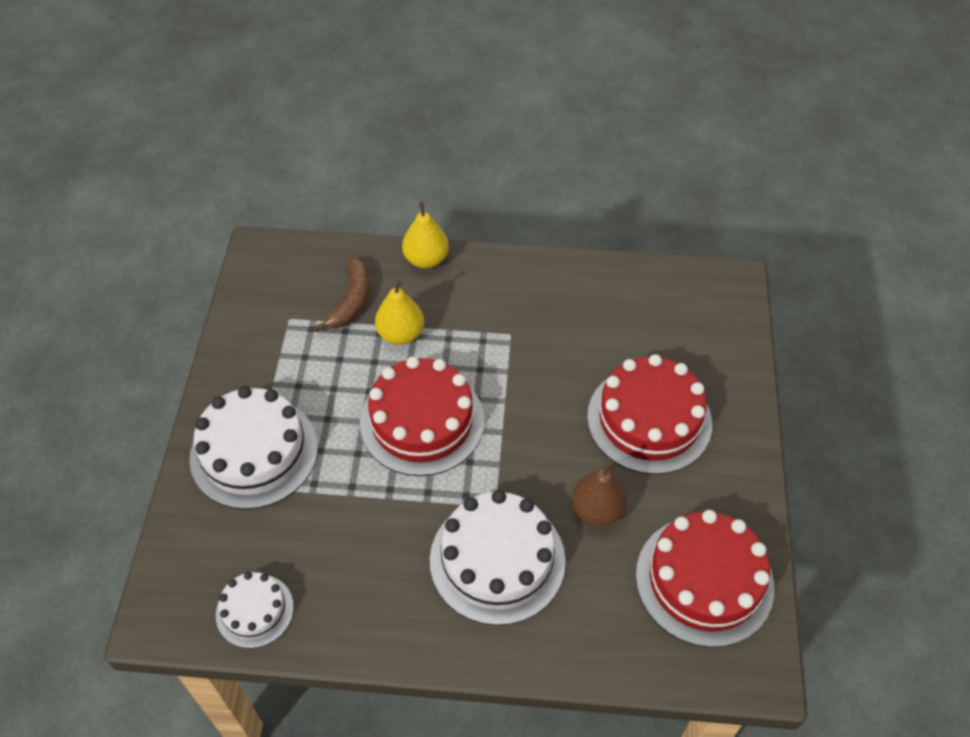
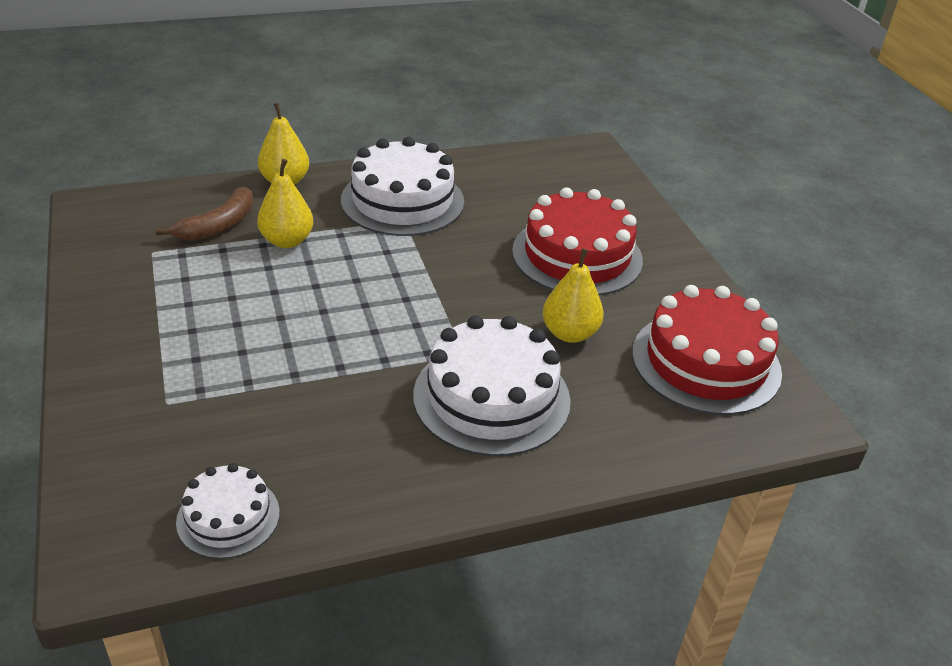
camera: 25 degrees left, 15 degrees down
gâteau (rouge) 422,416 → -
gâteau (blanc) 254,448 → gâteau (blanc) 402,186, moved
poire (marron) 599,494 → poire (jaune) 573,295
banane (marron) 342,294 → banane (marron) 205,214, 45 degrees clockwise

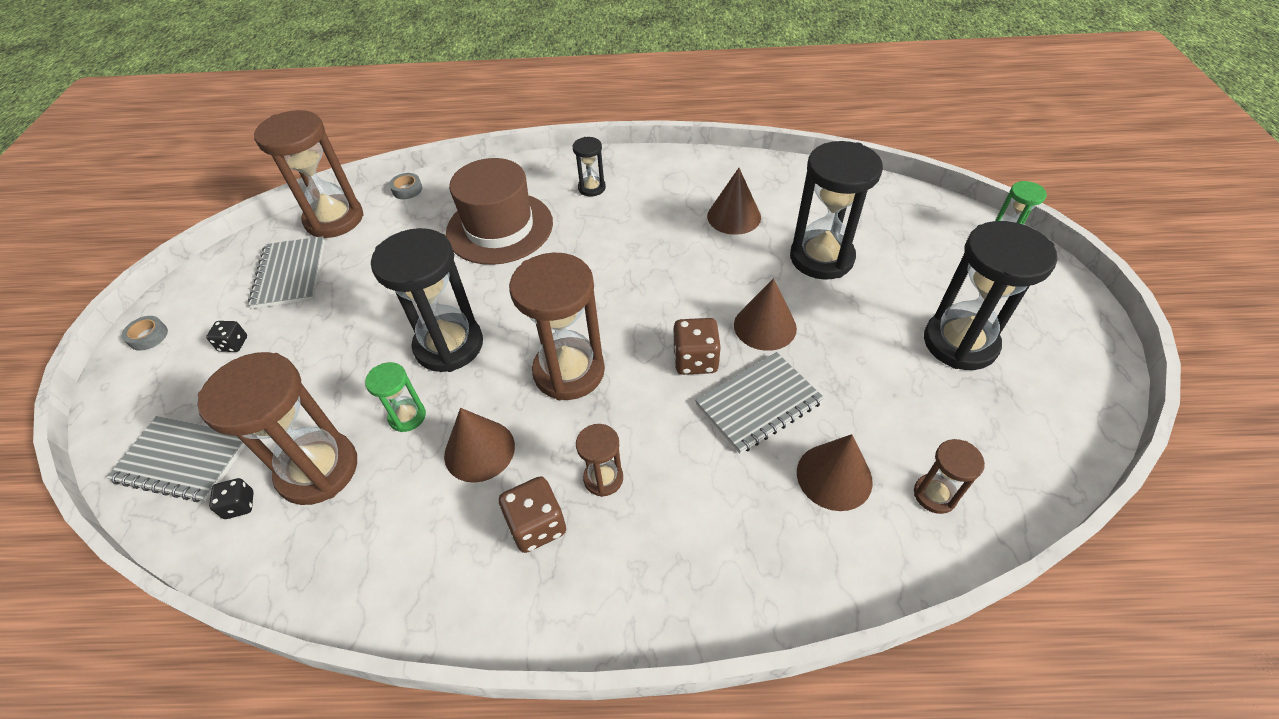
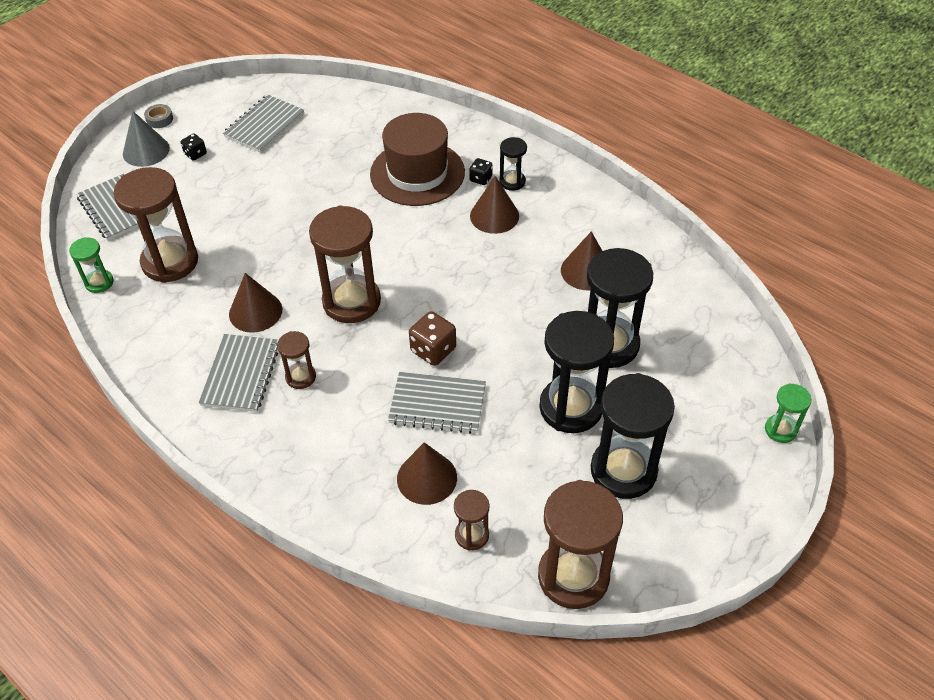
camera: 40 degrees right, 0 degrees up
ruban adhésif (gris) 405,186 → -
- → cône (gris) 146,139
dé (noir) 231,498 → dé (noir) 481,171, moved
sablier (marron) 309,174 → sablier (marron) 580,544, moved
sablier (vert) 395,397 → sablier (vert) 91,265, moved
sablier (noir) 427,300 → sablier (noir) 576,372, moved
cône (marron) 765,314 → cône (marron) 494,205, moved
dé (marron) 532,514 → carnet (gris) 238,373

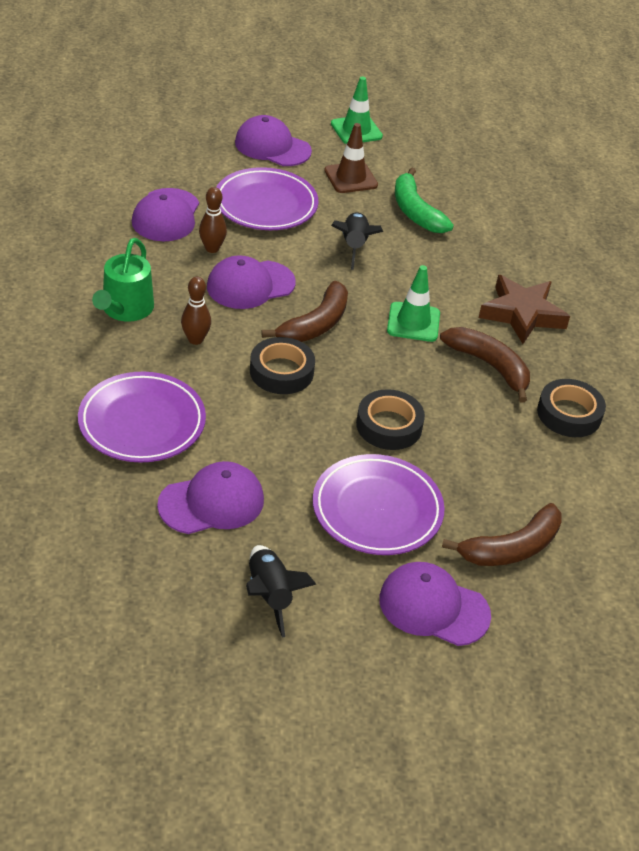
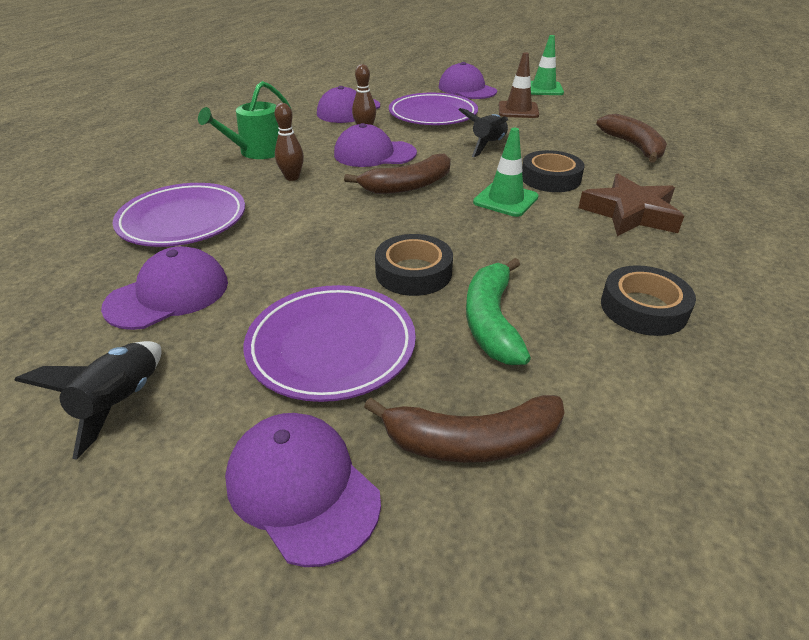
camera: 30 degrees right, 5 degrees down
ruban adhésif (noir) 282,365 → ruban adhésif (noir) 553,171, moved
banane (vert) 424,200 → banane (vert) 498,311, moved
banane (marron) 485,365 → banane (marron) 631,138, moved
casquette (violet) 210,497 → casquette (violet) 164,288, 45 degrees counterclockwise

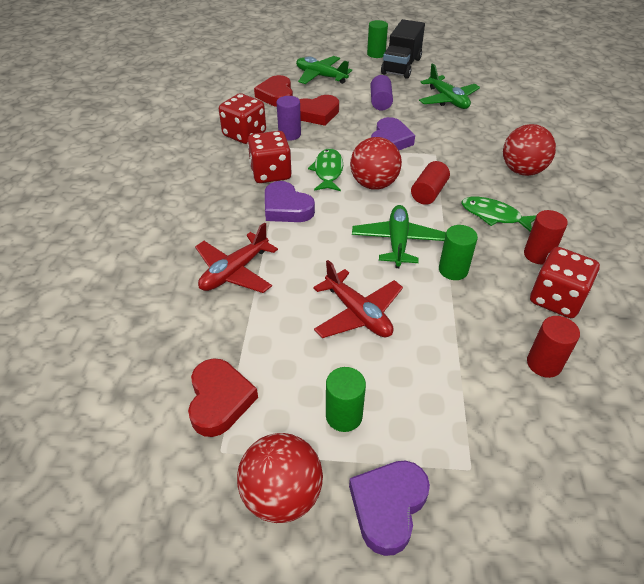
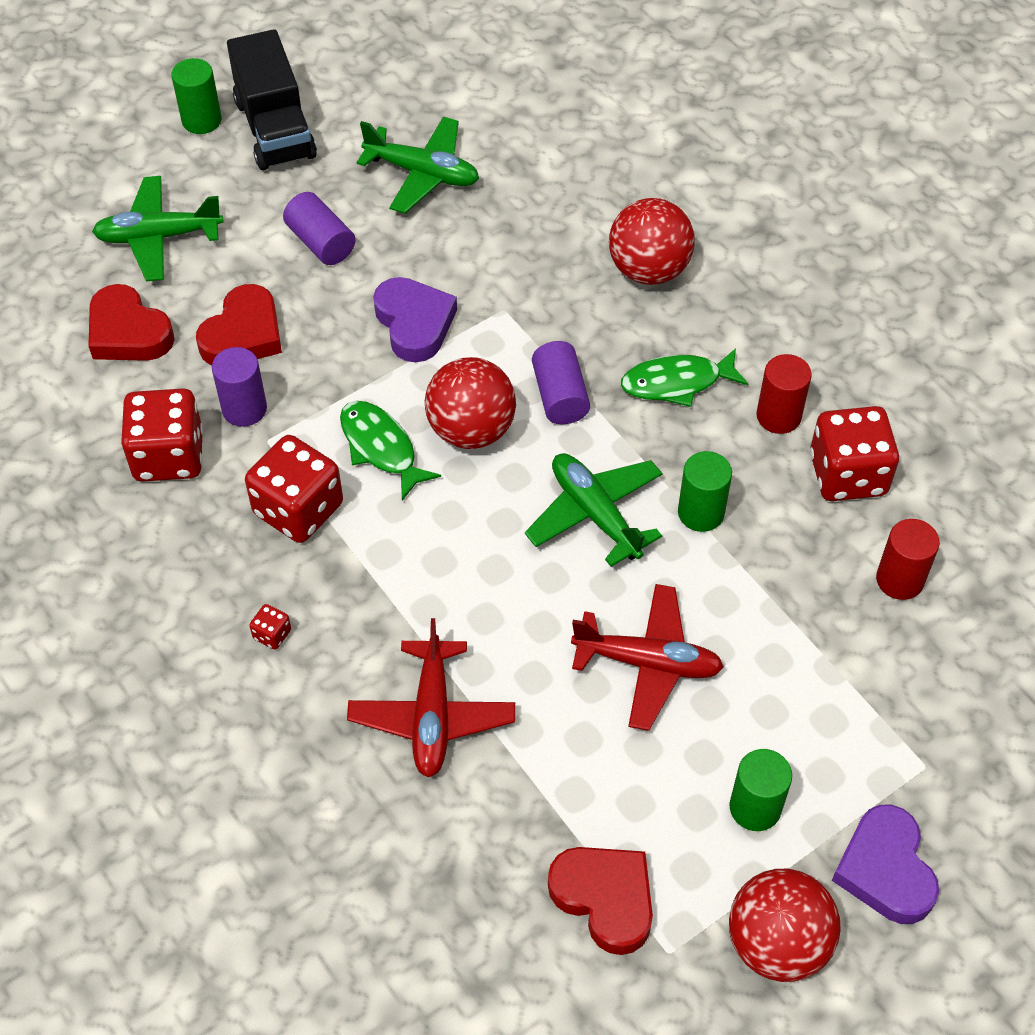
camera: 40 degrees left, 10 degrees up
cœur (violet) 290,201 → -
- → dé (rouge) 270,627
cylindre (rouge) 430,183 → cylindre (violet) 561,382

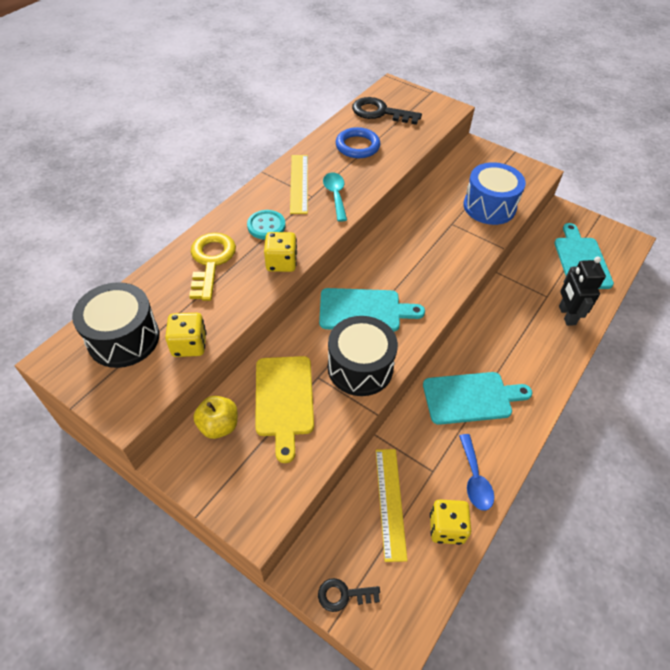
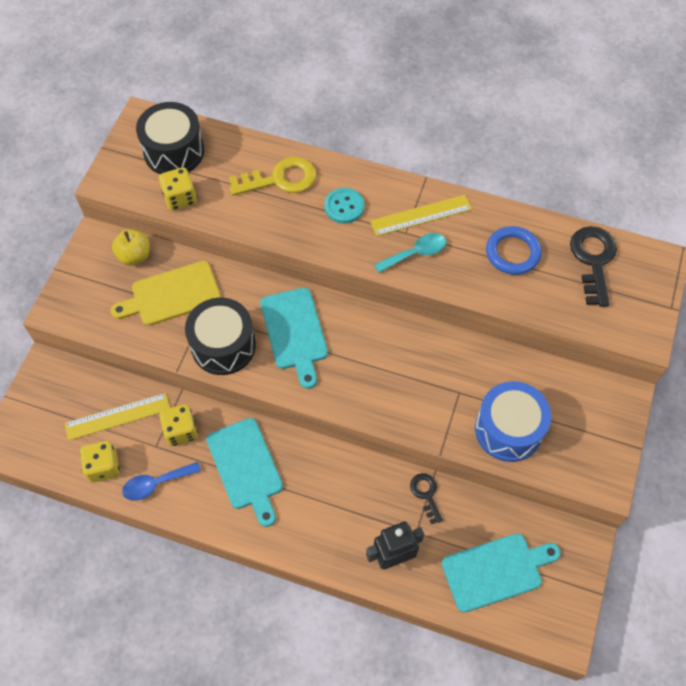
camera: 75 degrees right, 10 degrees up
dé (jaune) 280,252 → dé (jaune) 178,425, moved
clé (noir) 349,595 → clé (noir) 426,498, moved

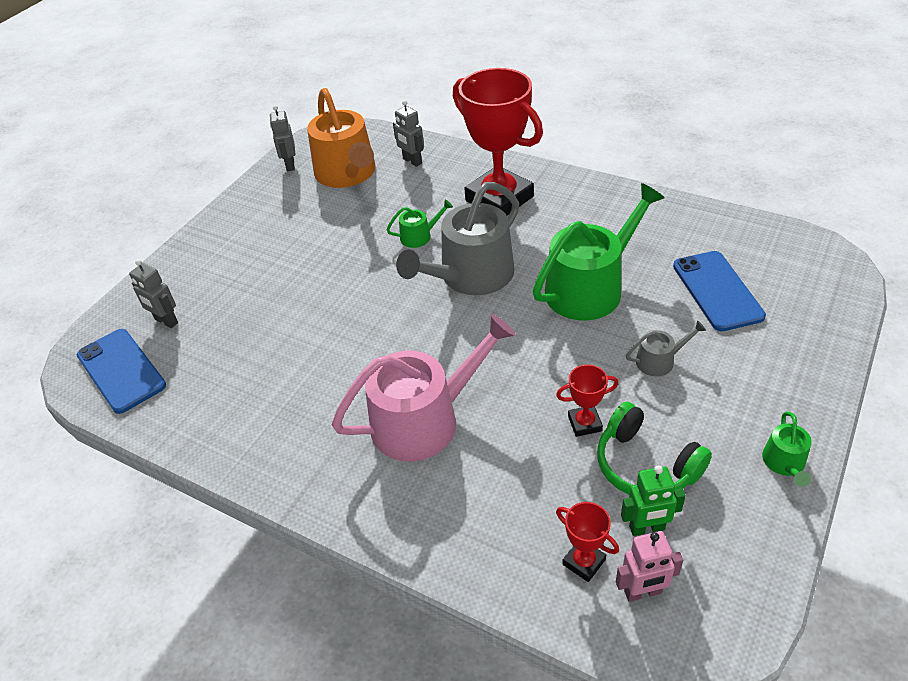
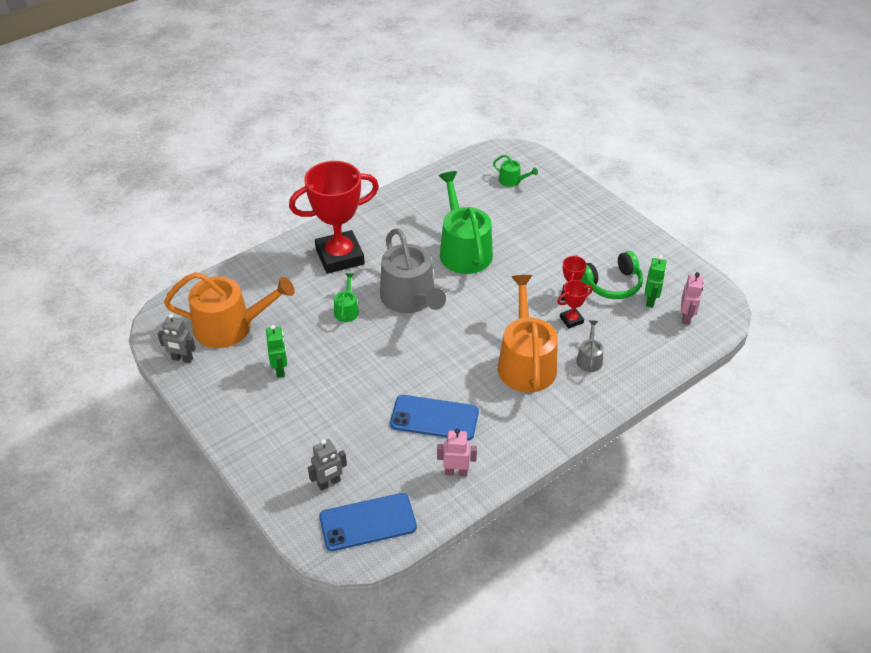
camera: 70 degrees left, 0 degrees up
robot (gris) 408,133 → -
- → robot (vert) 276,351
- → robot (rose) 457,452
trophée (rouge) 587,542 → trophée (rouge) 575,304, moved
arrosoir (gris) 666,348 → arrosoir (gris) 590,346, moved
téléphone (bleu) 719,291 → téléphone (bleu) 434,417, moved
arrosoir (vert) 787,449 → arrosoir (vert) 515,171, moved
arrosoir (rose) 424,388 → arrosoir (orange) 528,333

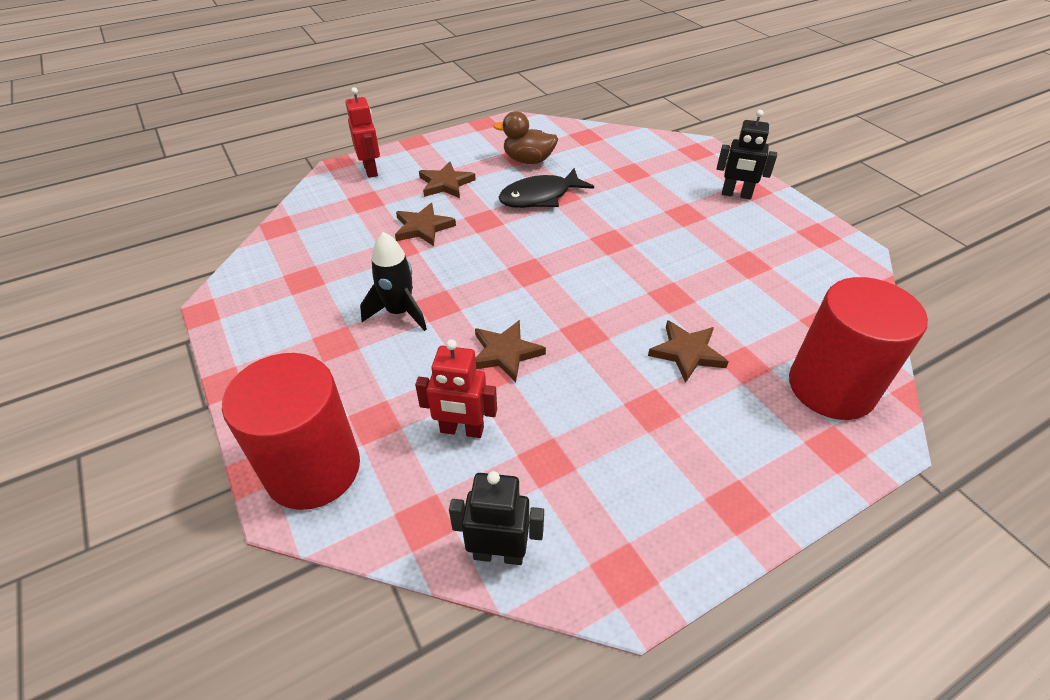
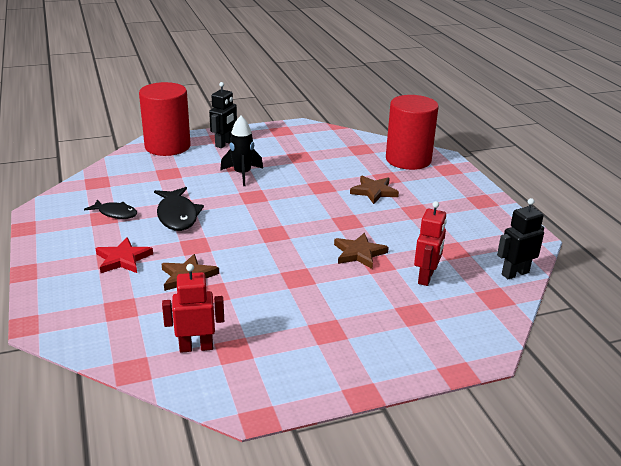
camera: 80 degrees left, 15 degrees down
cylindre (rouge) 291,431 → cylindre (rouge) 165,119, moved
robot (rouge) 362,132 → robot (rouge) 193,308, moved
fusée (noir) 393,281 → fusée (noir) 241,151, moved
canard (marron) 525,137 → poisson (noir) 110,209
étoile (marron) 447,179 → étoile (rouge) 124,255
robot (noir) 496,518 → robot (noir) 520,238, 45 degrees clockwise

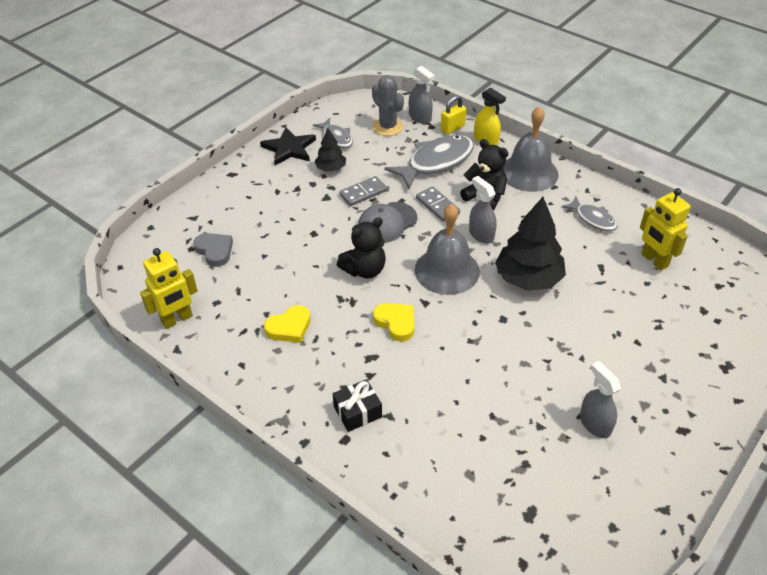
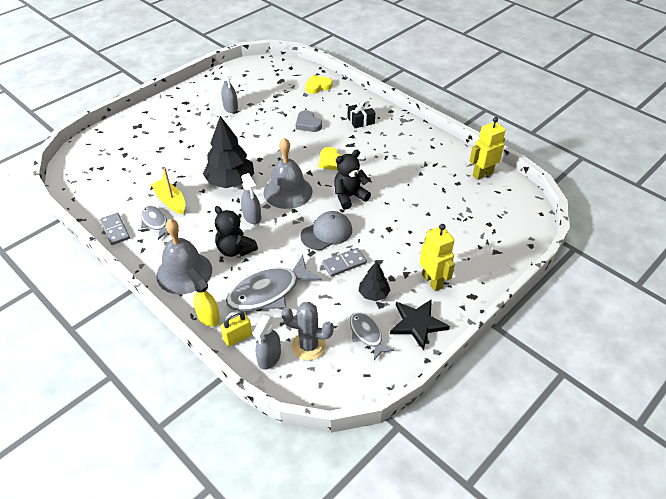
camera: 175 degrees left, 0 degrees up
- → bateau (jaune) 168,191
cœur (gris) 213,250 → cœur (gris) 309,121, moved
cœur (jaune) 287,324 → cœur (jaune) 318,84, moved
domino (gris) 438,204 → domino (gris) 115,229, moved
robot (jaune) 665,229 → robot (jaune) 437,257, moved
cactus (gris) 388,105 → cactus (gris) 307,331, 45 degrees counterclockwise
vaporisateur (gris) 422,95 → vaporisateur (gris) 267,342, 120 degrees counterclockwise

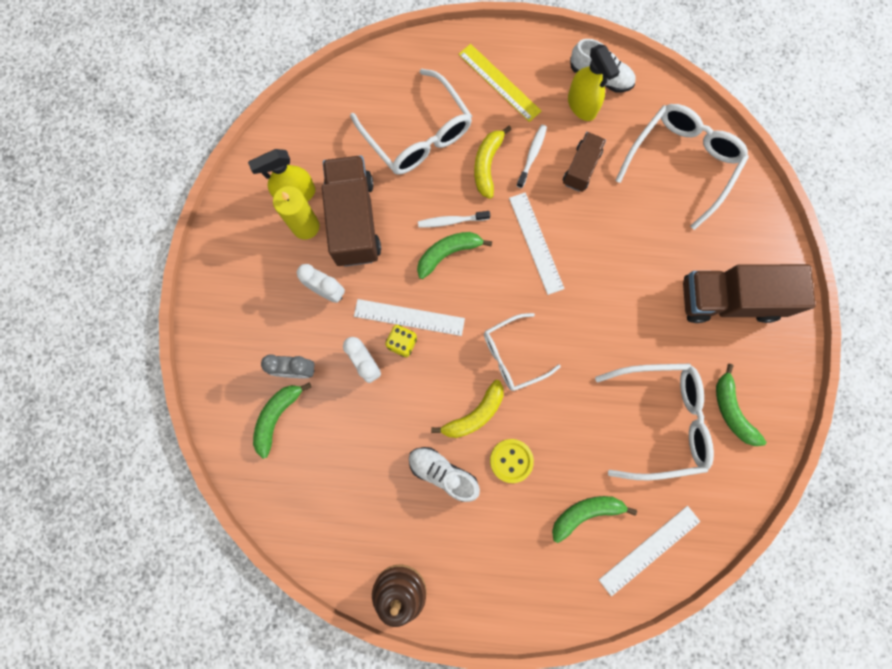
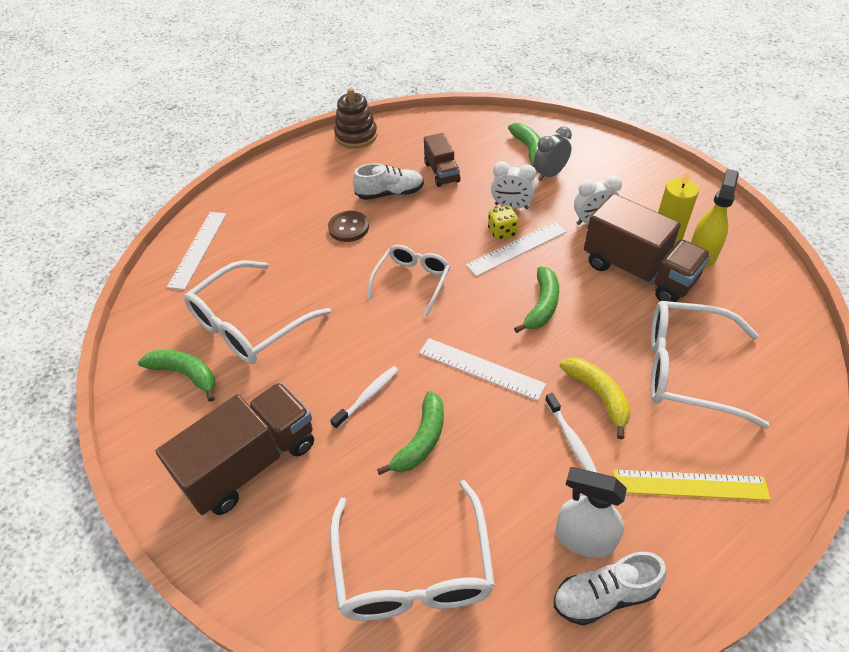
camera: 140 degrees right, 30 degrees down
banane (jaune) 467,409 → -
brosse à dents (blanc) 454,219 → brosse à dents (blanc) 364,397, moved
banane (vert) 594,519 → banane (vert) 410,433, moved
camion (marron) 584,162 → camion (marron) 442,160, moved
bouton (jaune) 512,461 → bouton (marron) 348,226
vaporisateur (jaune) 594,82 → vaporisateur (blanc) 591,512

